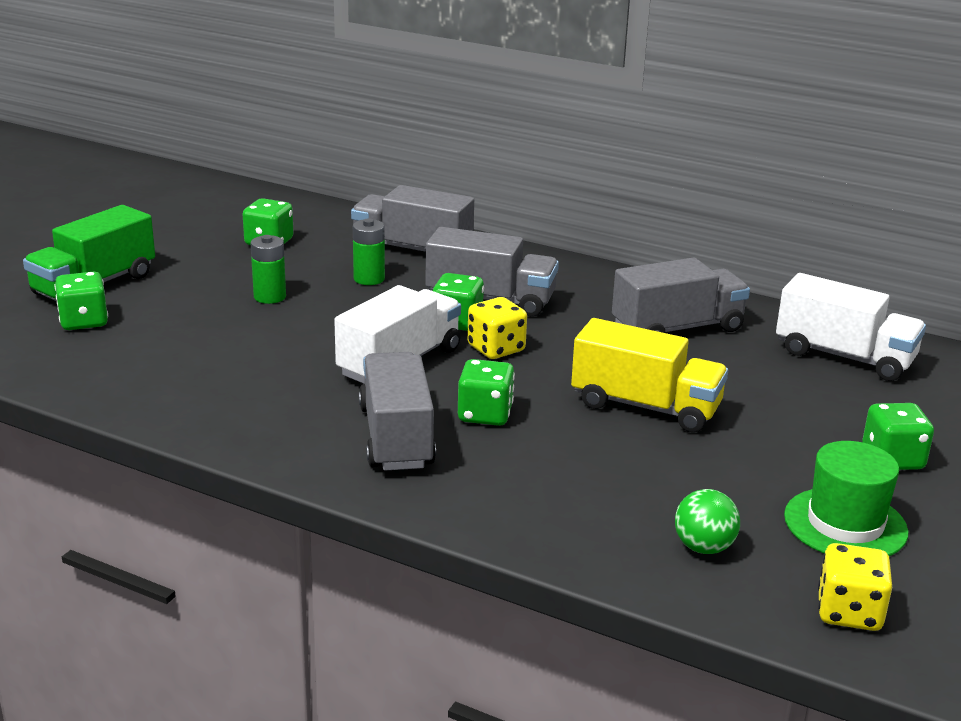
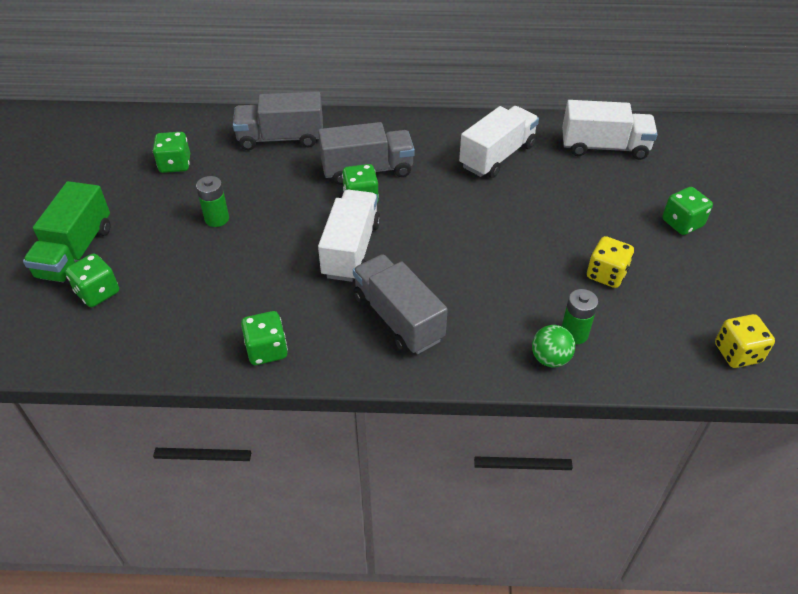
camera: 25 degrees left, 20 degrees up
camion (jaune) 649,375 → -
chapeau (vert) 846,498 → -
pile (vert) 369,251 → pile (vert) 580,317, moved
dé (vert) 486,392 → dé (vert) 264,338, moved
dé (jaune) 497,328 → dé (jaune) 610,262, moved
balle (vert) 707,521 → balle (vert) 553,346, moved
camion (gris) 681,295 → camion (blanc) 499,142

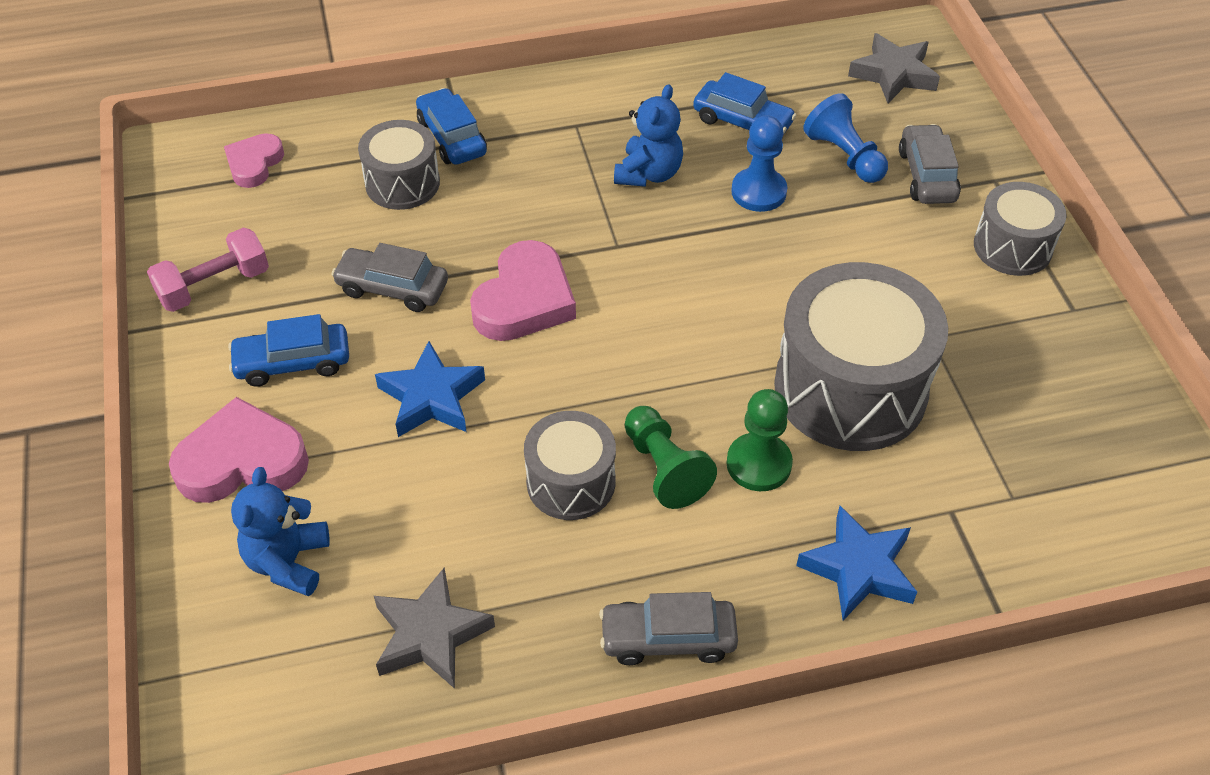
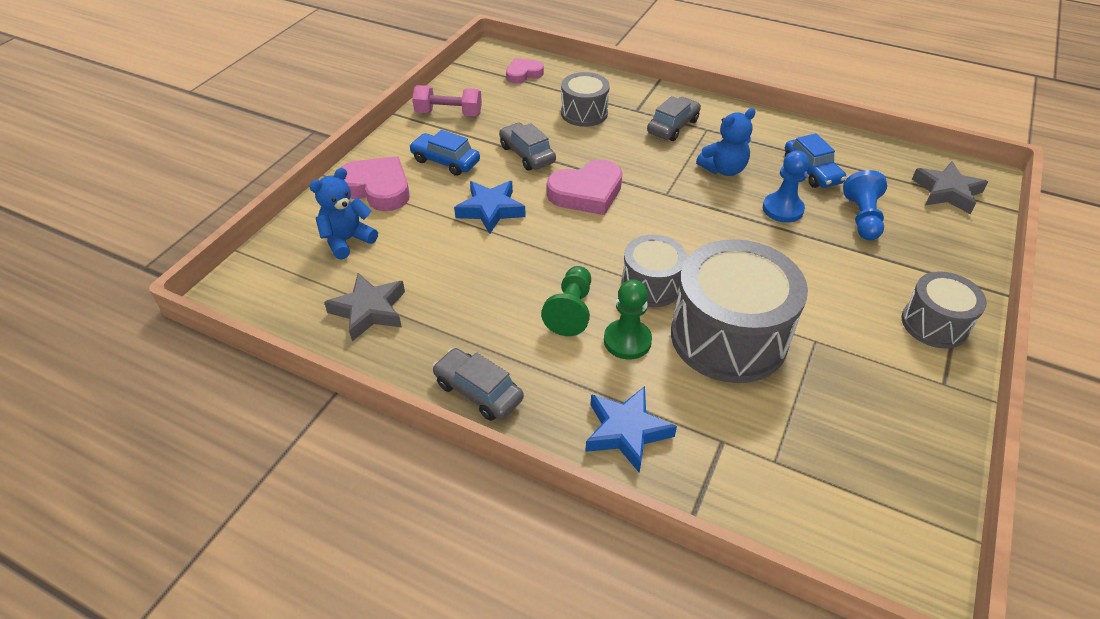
camera: 40 degrees right, 5 degrees down
voiture (bleu) 451,126 → -
tambour (gris) 570,465 → tambour (gris) 654,271, moved
voiture (gris) 930,164 → voiture (gris) 674,118, moved

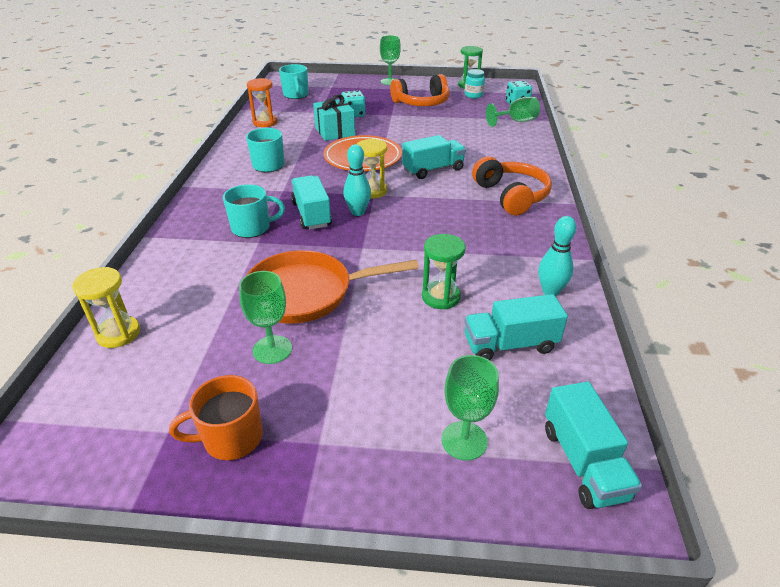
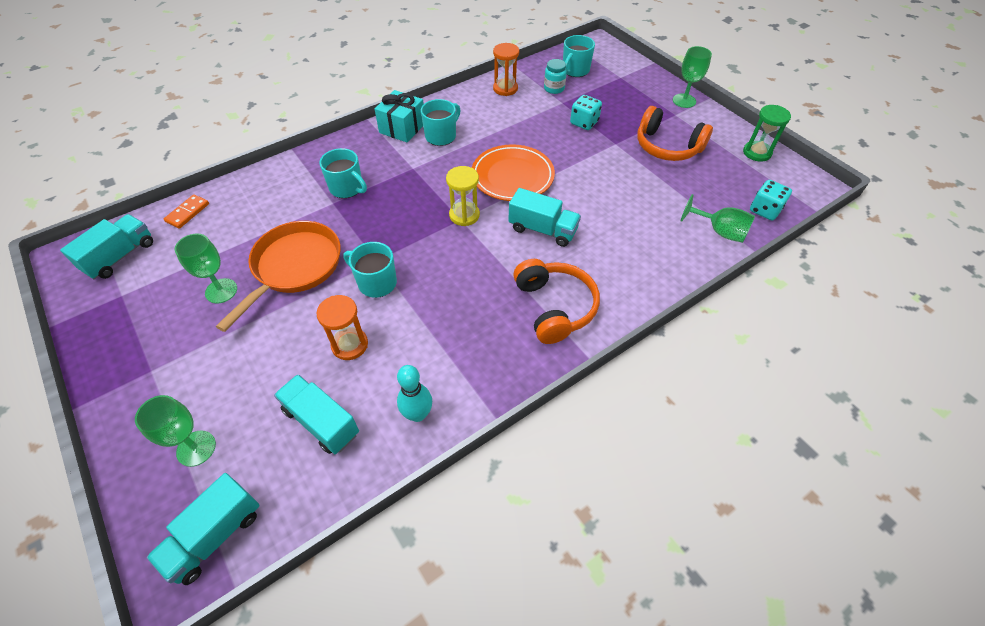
camera: 50 degrees right, 15 degrees up
tasse (orange) 216,417 → -
quille (turquoise) 357,180 → -
- → tasse (turquoise) 370,270
camion (turquoise) 311,202 → camion (turquoise) 106,246, moved
cadeau (turquoise) 334,117 → cadeau (turquoise) 399,116, moved
bocal (turquoise) 475,83 → bocal (turquoise) 555,76, moved
sablier (jaune) 106,307 → domino (orange) 186,211
sablier (vert) 444,271 → sablier (orange) 342,327
poêle (orange) 333,287 → poêle (orange) 278,276, 75 degrees clockwise
casque audio (orange) 512,186 → casque audio (orange) 556,301, 45 degrees counterclockwise

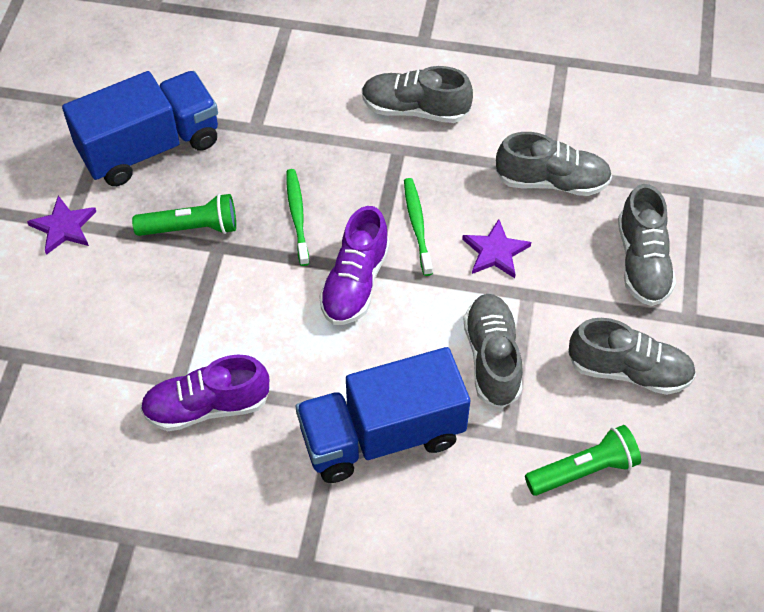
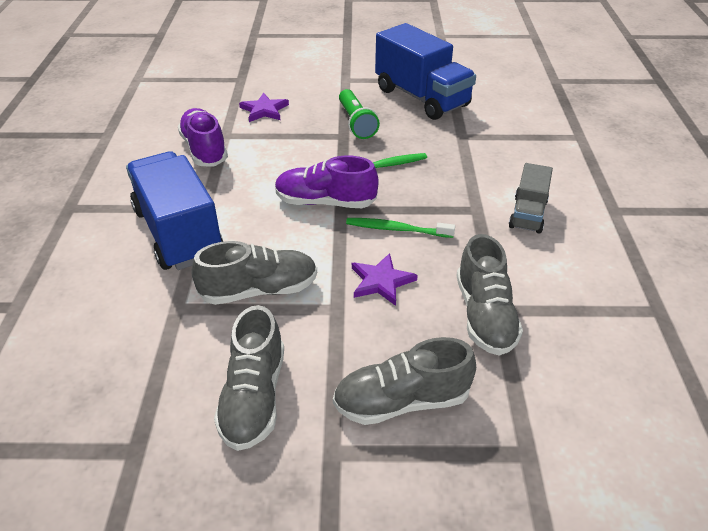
camera: 80 degrees right, 15 degrees down
lampe de poche (vert) 583,460 → -
étoile (violet) 61,225 → étoile (violet) 264,107, moved
chaussure (gris) 417,94 → camion (gris) 531,198
brosse à dents (vert) 418,227 → brosse à dents (vert) 400,228, 150 degrees counterclockwise

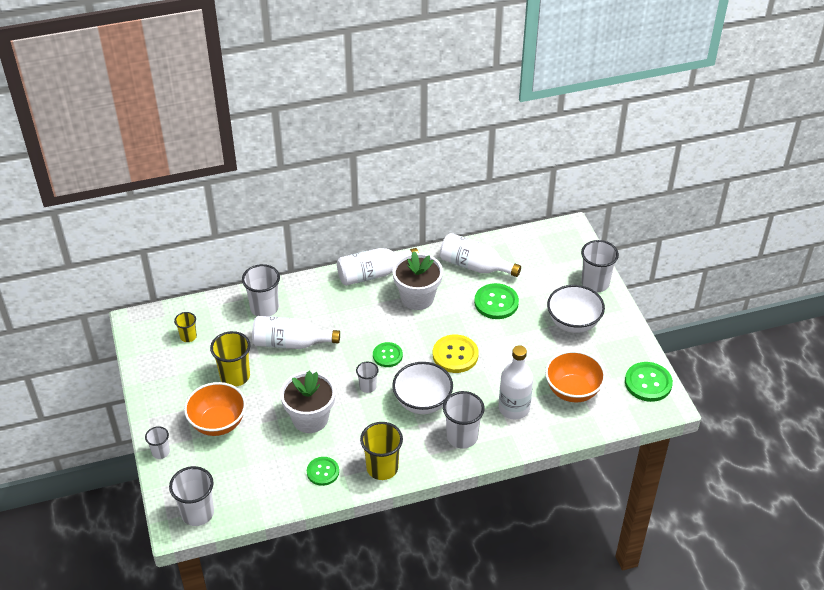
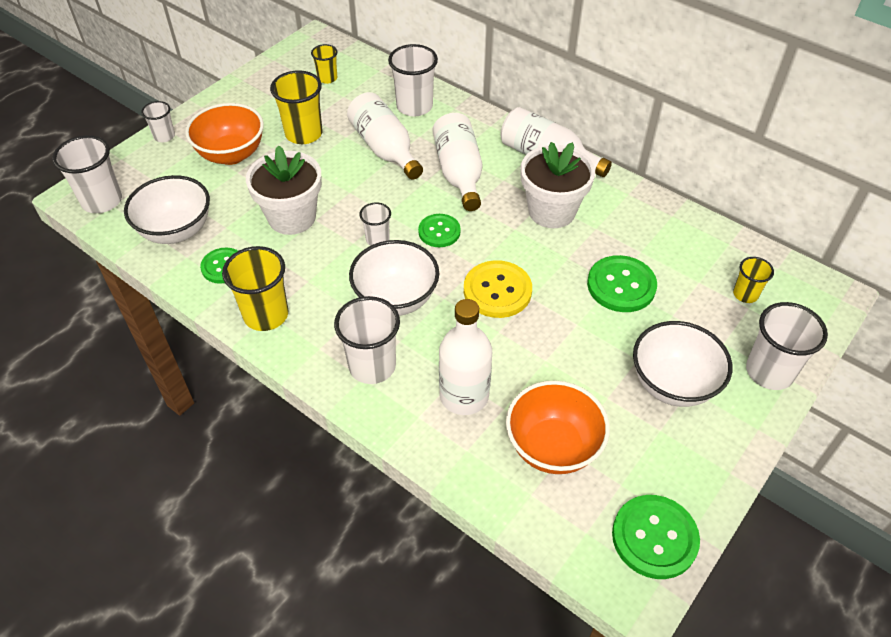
camera: 55 degrees right, 5 degrees up
- → bol (blanc) 167,209
- → gobelet (jaune) 753,280
bouteille (blanc) 480,255 → bouteille (blanc) 458,162, moved

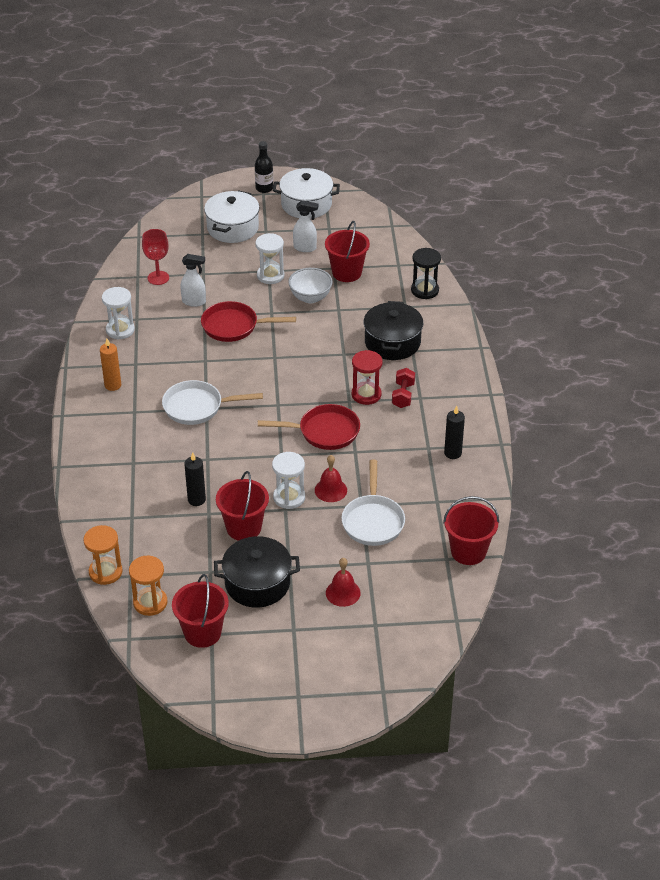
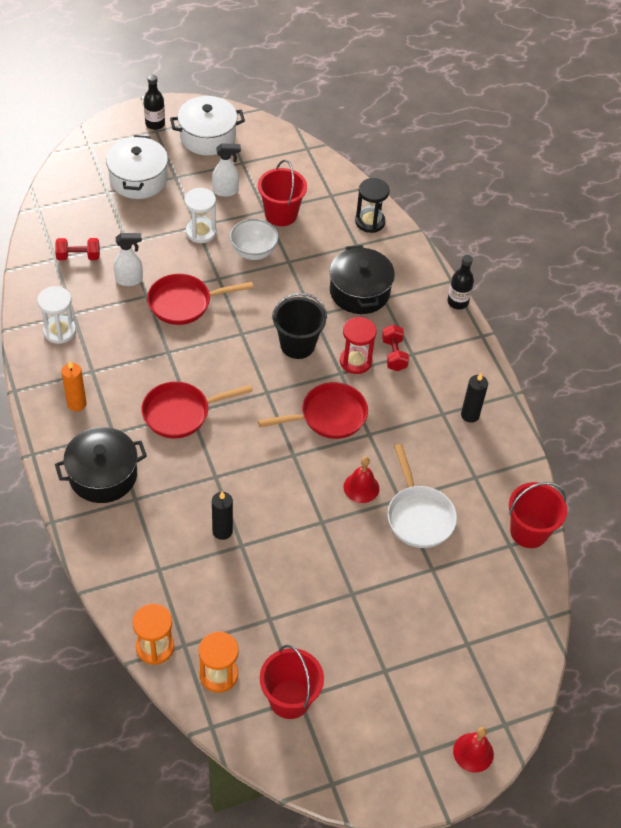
camera: 20 degrees left, 10 degrees up
seau (rouge) 242,506 → -
sablier (blanc) 288,480 → -
- → seau (noir) 299,326
- → bouteille (noir) 460,282
marmite (noir) 257,572 → marmite (noir) 101,465, moved
cloche (rouge) 343,582 → cloche (rouge) 473,750, moved
verre à pied (rouge) 155,257 → haltère (rouge) 77,249
poêle (blanc) 212,402 → poêle (rouge) 197,410

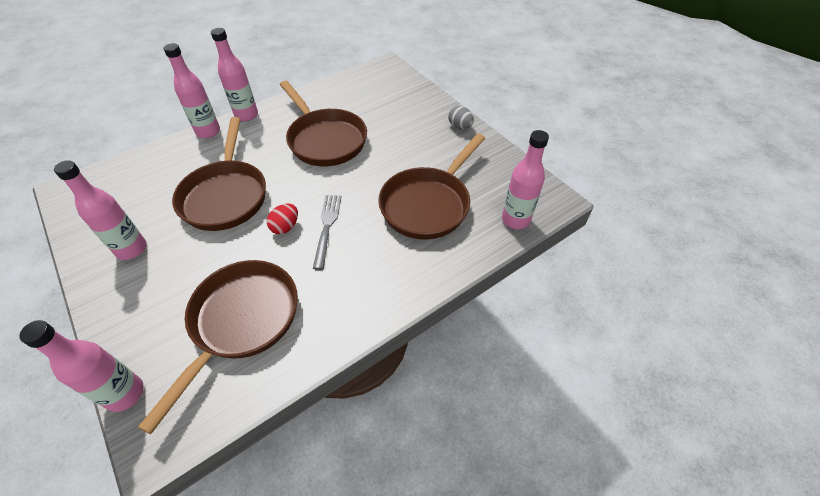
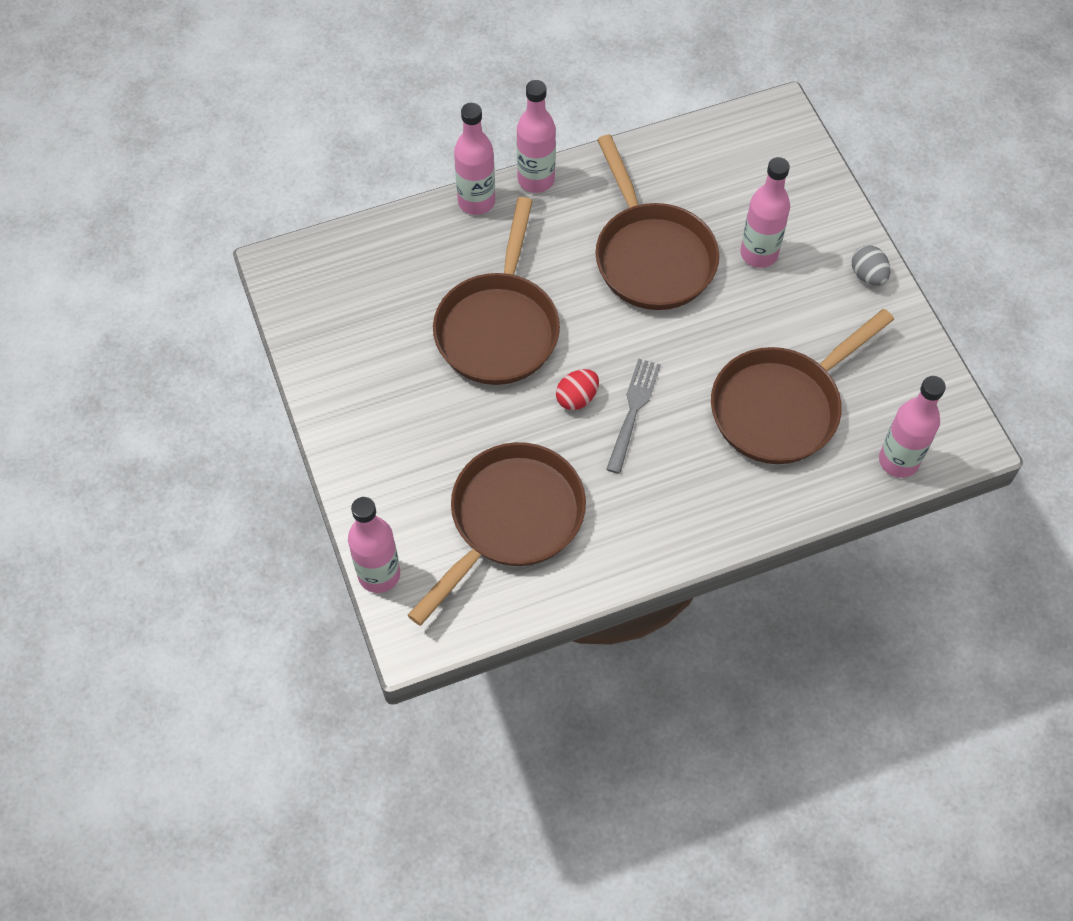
camera: 15 degrees right, 10 degrees up
bouteille (rose) 100,210 → bouteille (rose) 765,212, moved

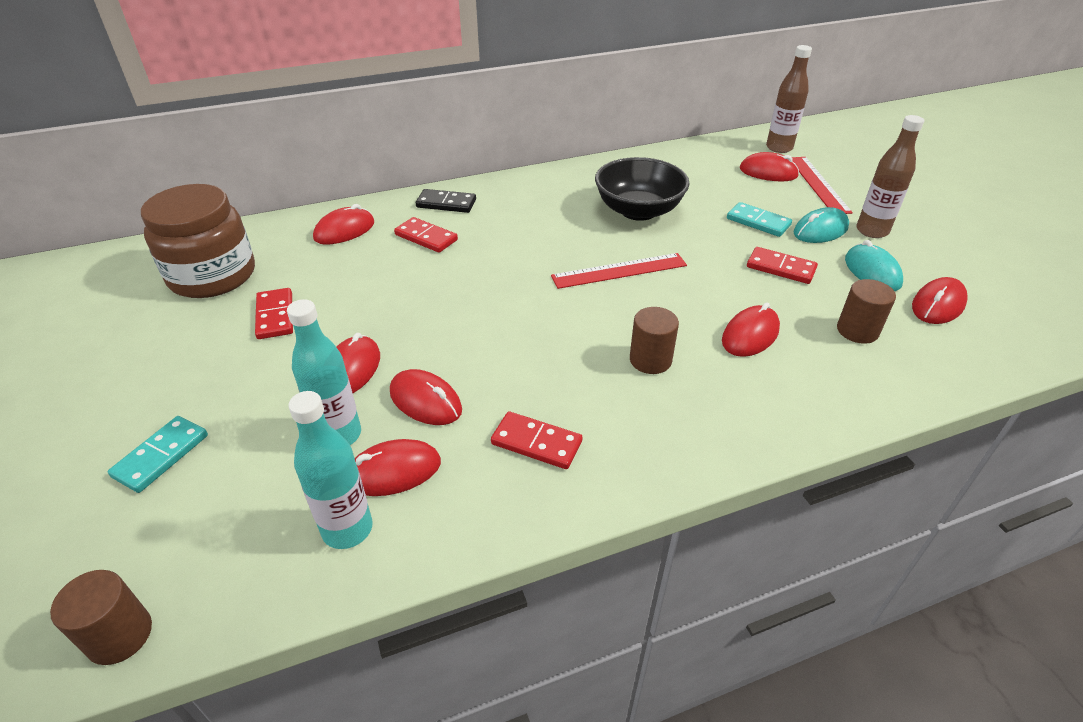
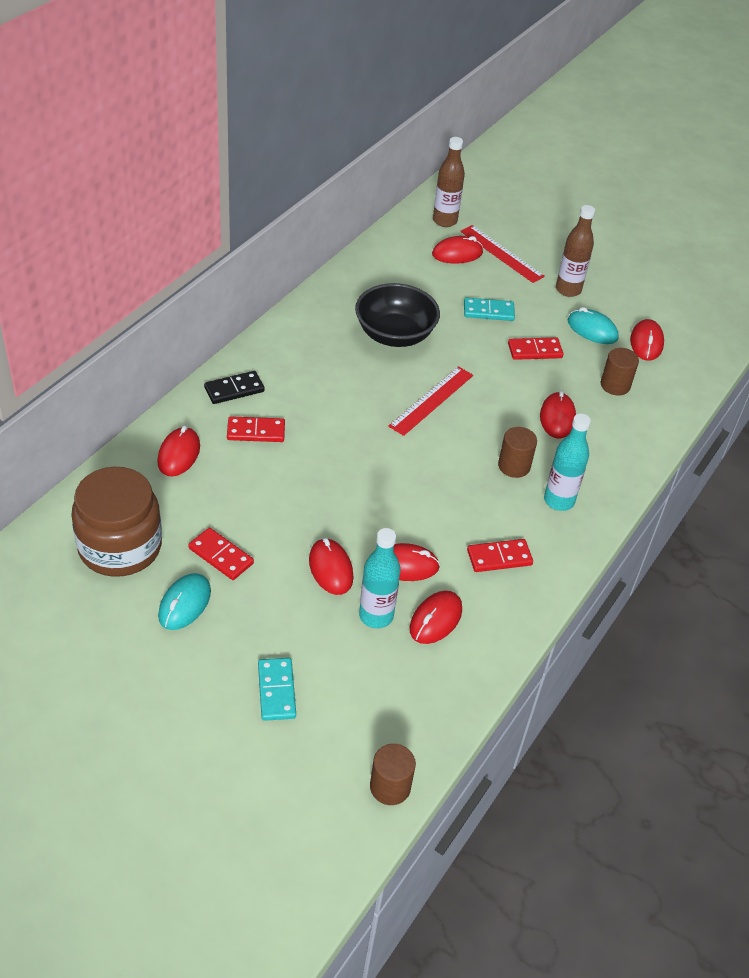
camera: 40 degrees left, 5 degrees up
bouteille (turquoise) 330,470 → bouteille (turquoise) 567,462, moved
souris (turquoise) 821,225 → souris (turquoise) 184,601, moved

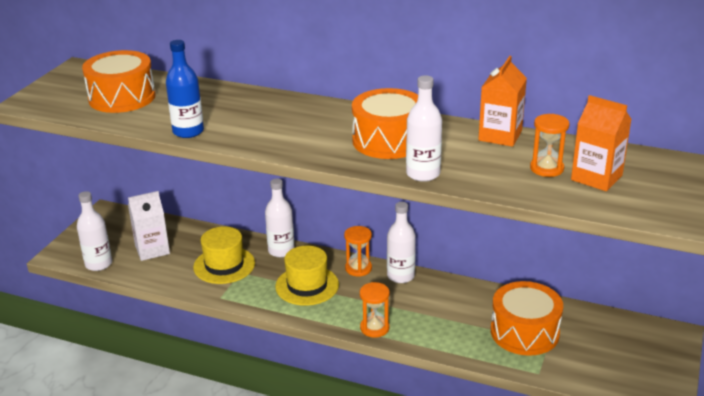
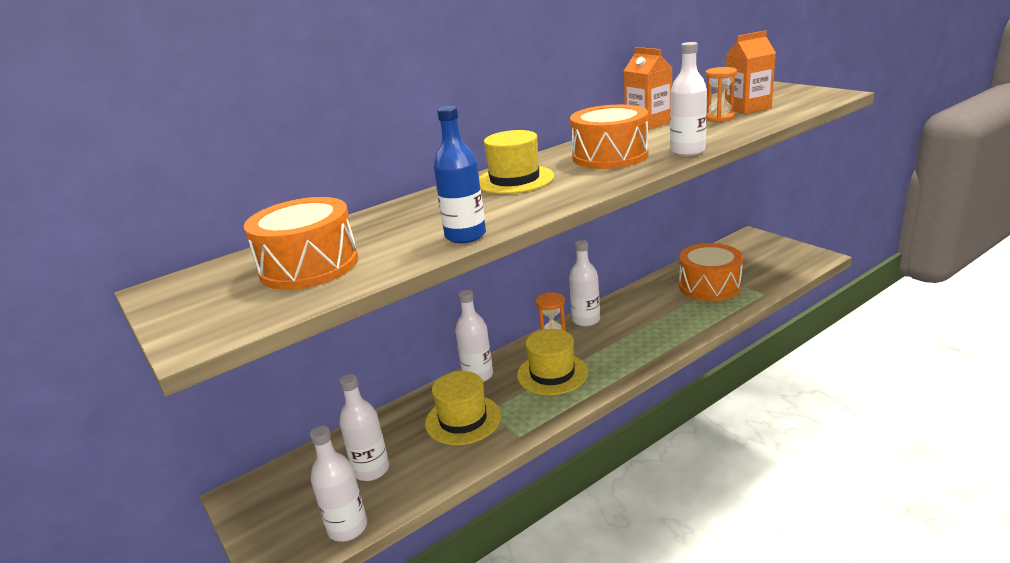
camera: 55 degrees left, 5 degrees down
sablier (orange) 375,310 → -
- → chapeau (jaune) 516,162
brique de lait (blanc) 149,226 → bouteille (blanc) 364,427

